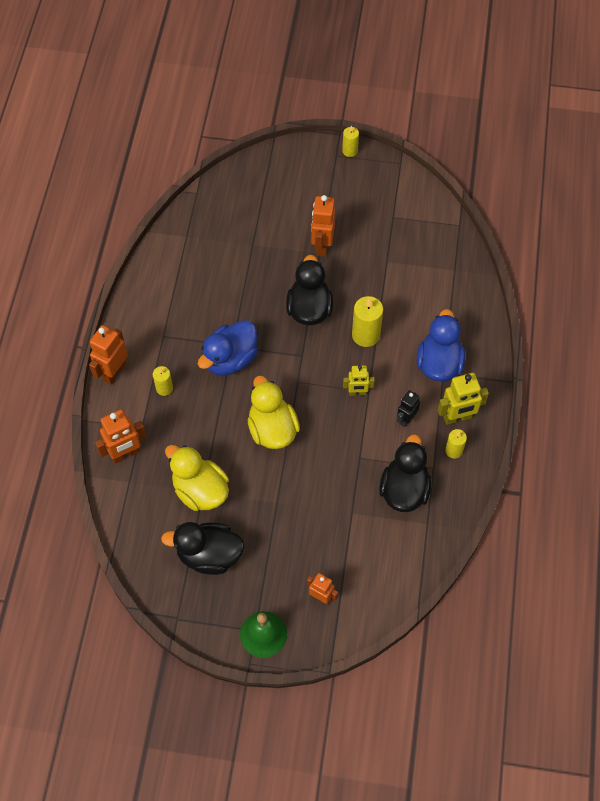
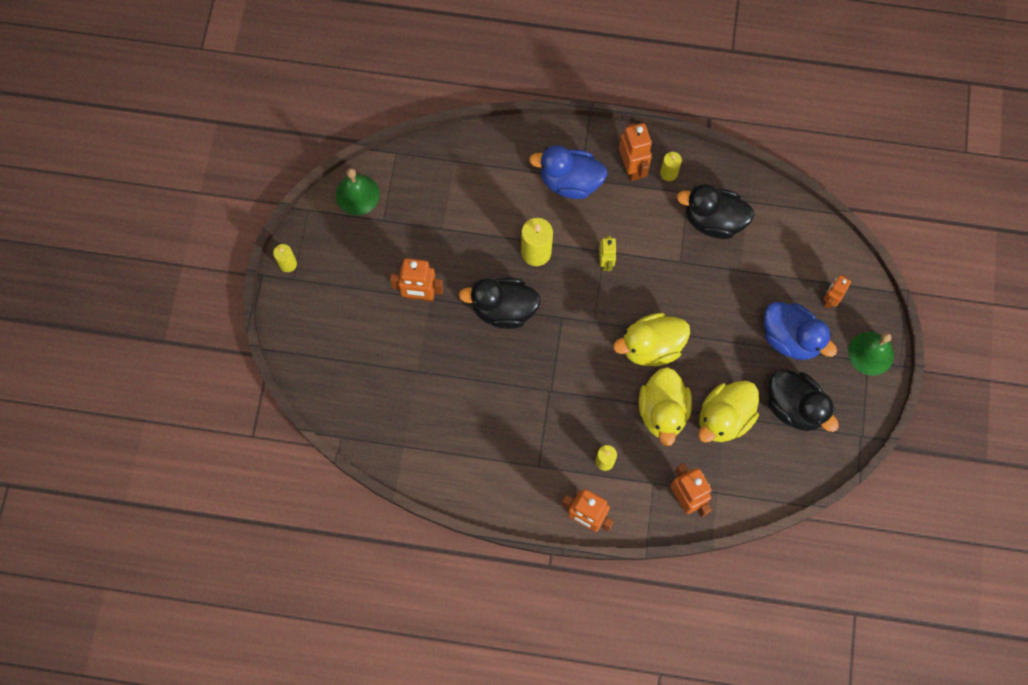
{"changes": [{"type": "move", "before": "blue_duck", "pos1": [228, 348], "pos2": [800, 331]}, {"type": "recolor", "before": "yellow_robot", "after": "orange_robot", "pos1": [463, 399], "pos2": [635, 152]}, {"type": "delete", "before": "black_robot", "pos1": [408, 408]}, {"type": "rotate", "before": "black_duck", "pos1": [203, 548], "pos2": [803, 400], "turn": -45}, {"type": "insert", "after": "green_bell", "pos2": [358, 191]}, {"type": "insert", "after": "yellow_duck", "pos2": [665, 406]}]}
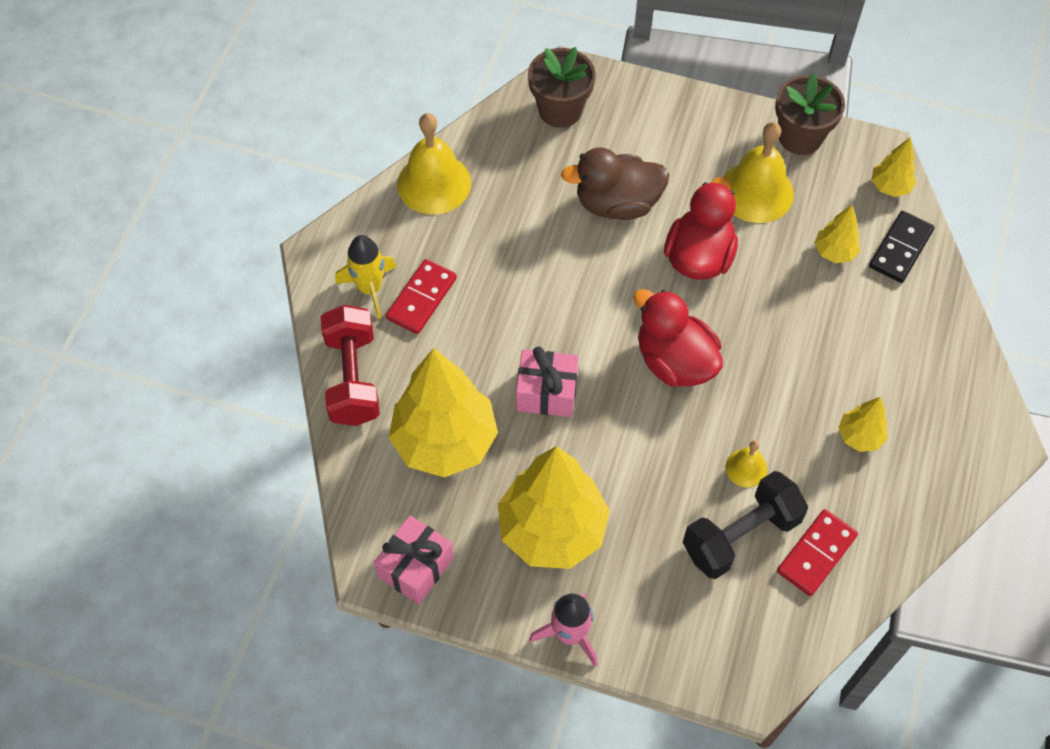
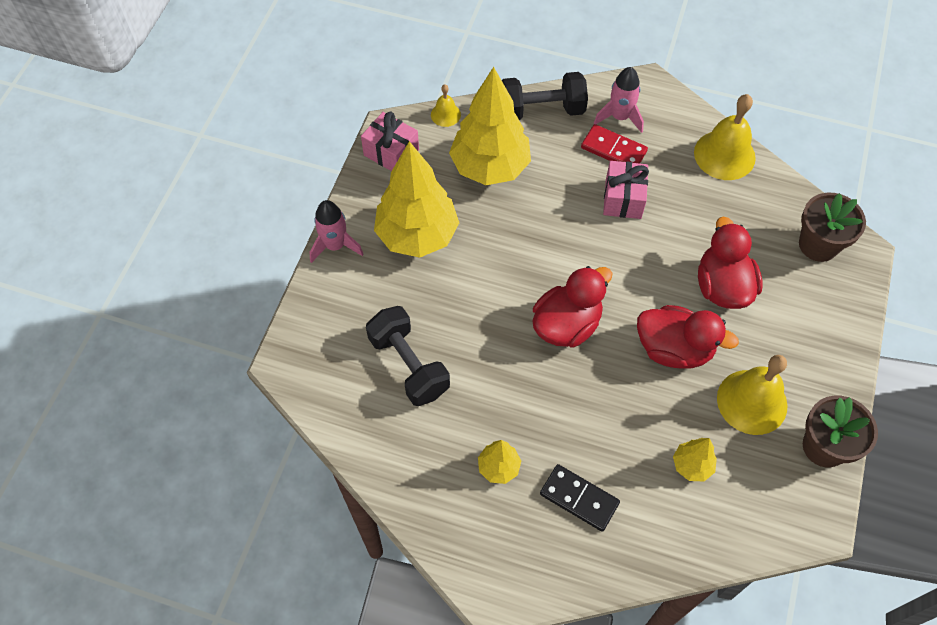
{"changes": [{"type": "delete", "before": "yellow_tree", "pos1": [893, 167]}, {"type": "recolor", "before": "brown_duck", "after": "red_duck", "pos1": [615, 183], "pos2": [730, 263]}, {"type": "move", "before": "black_domino", "pos1": [902, 247], "pos2": [580, 498]}, {"type": "recolor", "before": "yellow_rocket", "after": "pink_rocket", "pos1": [366, 277], "pos2": [618, 100]}, {"type": "recolor", "before": "red_dumbbell", "after": "black_dumbbell", "pos1": [350, 365], "pos2": [545, 96]}, {"type": "move", "before": "pink_gift", "pos1": [547, 382], "pos2": [626, 190]}, {"type": "move", "before": "yellow_bell", "pos1": [746, 463], "pos2": [446, 105]}, {"type": "delete", "before": "red_domino", "pos1": [817, 552]}]}
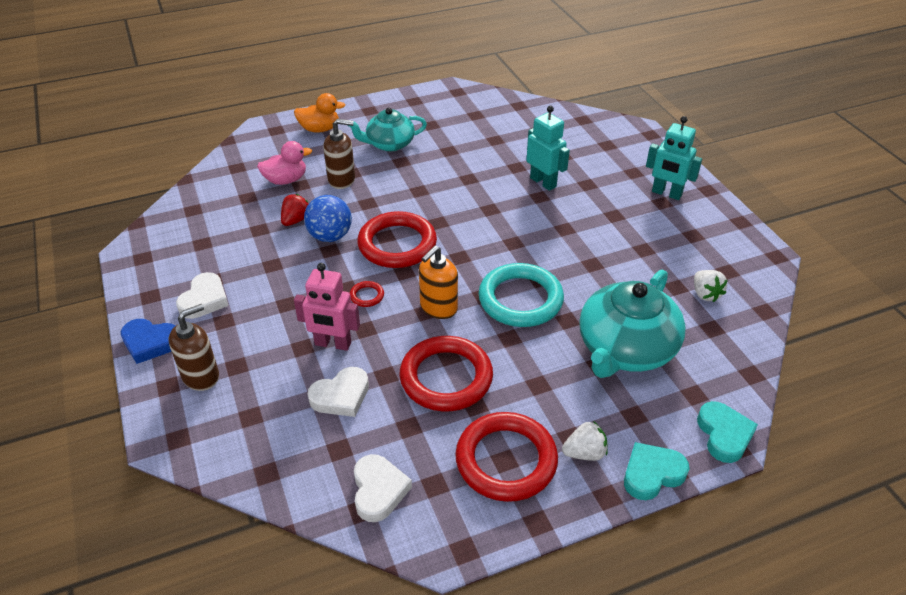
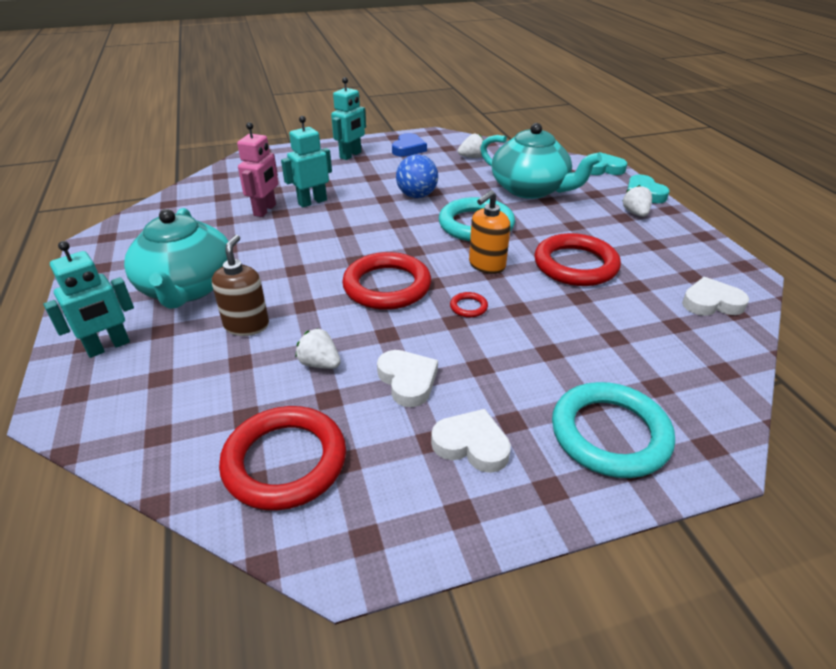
{"changes": [{"type": "replace", "before": "orange_duck", "after": "turquoise_robot", "pos1": [319, 113], "pos2": [88, 299]}, {"type": "resize", "before": "turquoise_teapot", "pos1": [387, 130], "pos2": [176, 258], "scale": 1.6}, {"type": "delete", "before": "pink_duck", "pos1": [284, 163]}, {"type": "recolor", "before": "red_strawberry", "after": "white_strawberry", "pos1": [294, 210], "pos2": [318, 348]}, {"type": "move", "before": "blue_ball", "pos1": [328, 218], "pos2": [417, 176]}, {"type": "rotate", "before": "orange_soap_dispenser", "pos1": [438, 282], "pos2": [489, 232], "turn": 90}, {"type": "move", "before": "pink_robot", "pos1": [327, 307], "pos2": [257, 169]}, {"type": "replace", "before": "brown_soap_dispenser", "after": "turquoise_ring", "pos1": [194, 347], "pos2": [613, 430]}, {"type": "move", "before": "blue_heart", "pos1": [148, 341], "pos2": [409, 145]}, {"type": "move", "before": "white_heart", "pos1": [338, 392], "pos2": [407, 378]}, {"type": "move", "before": "red_ring", "pos1": [506, 457], "pos2": [282, 458]}]}
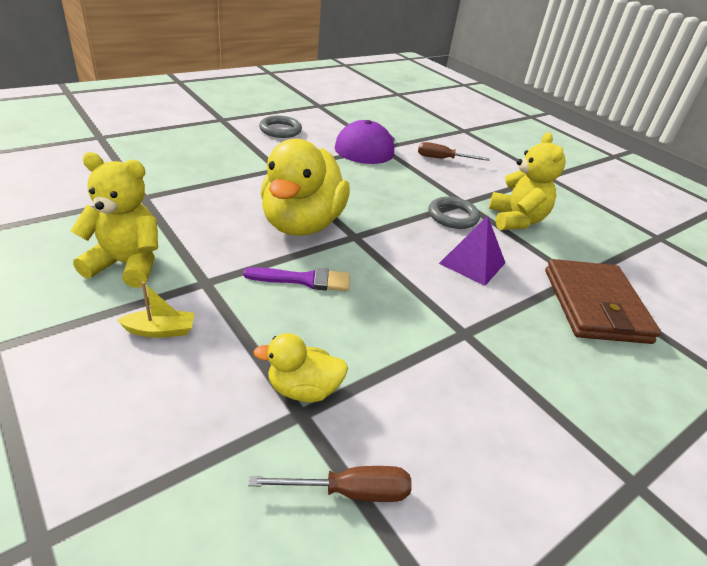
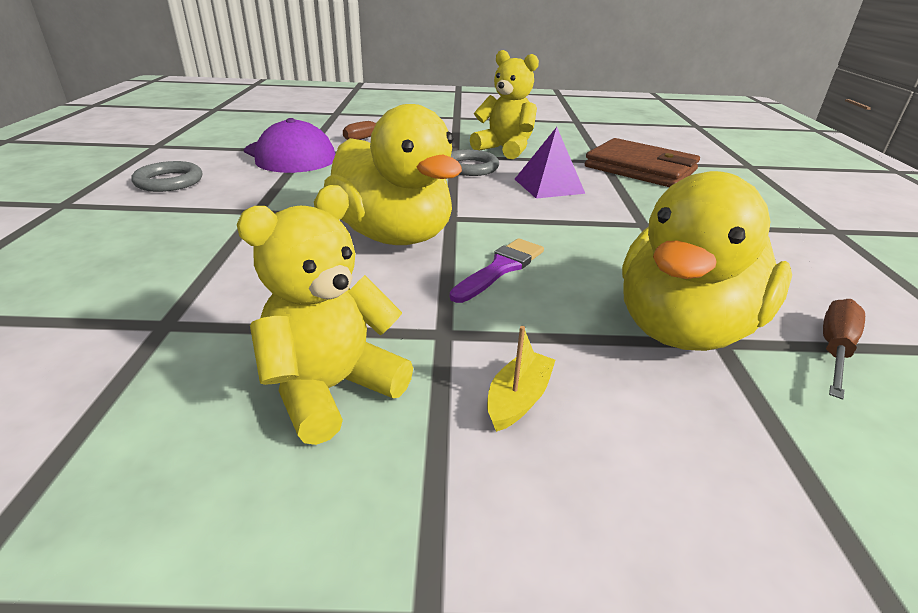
{"changes": [{"type": "resize", "before": "yellow_duck", "pos1": [300, 367], "pos2": [707, 261], "scale": 2.05}]}
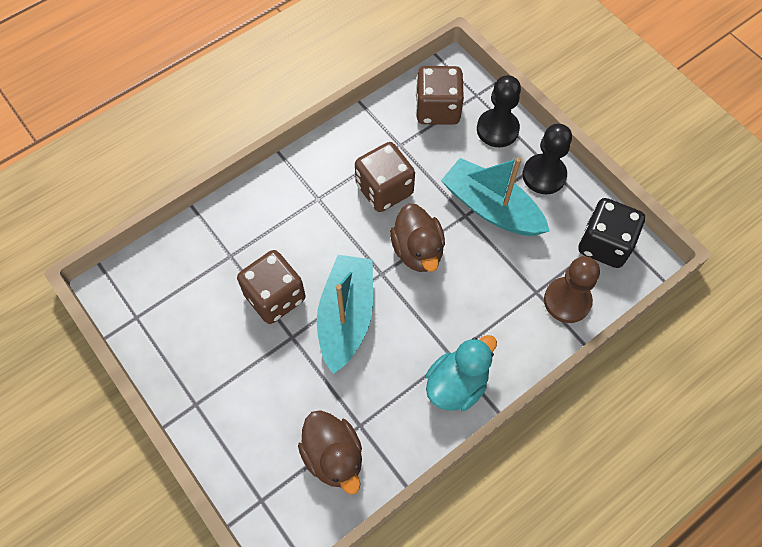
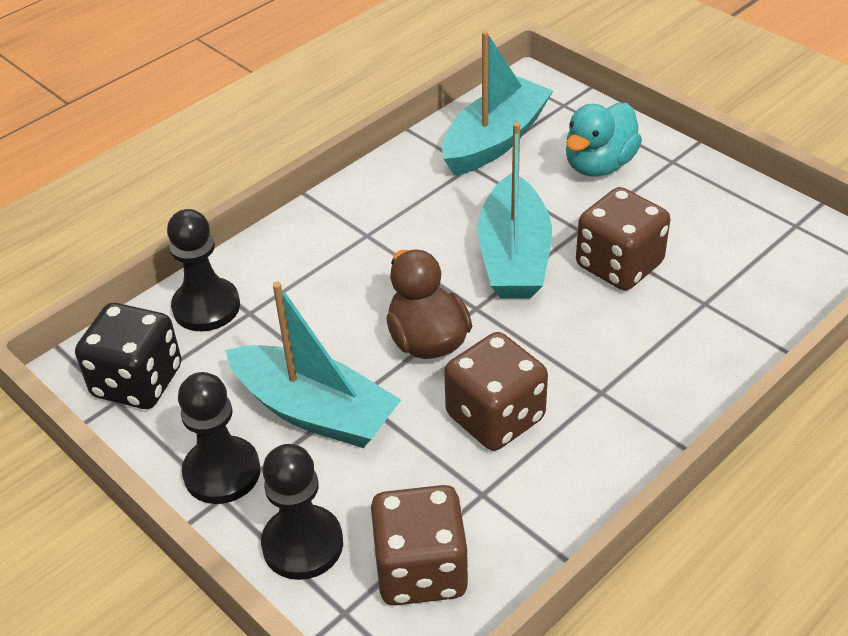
{"changes": [{"type": "recolor", "before": "brown_pawn", "after": "black_pawn", "pos1": [572, 289], "pos2": [203, 270]}, {"type": "move", "before": "turquoise_duck", "pos1": [461, 373], "pos2": [604, 139]}, {"type": "replace", "before": "brown_duck", "after": "turquoise_boat", "pos1": [330, 452], "pos2": [497, 103]}]}
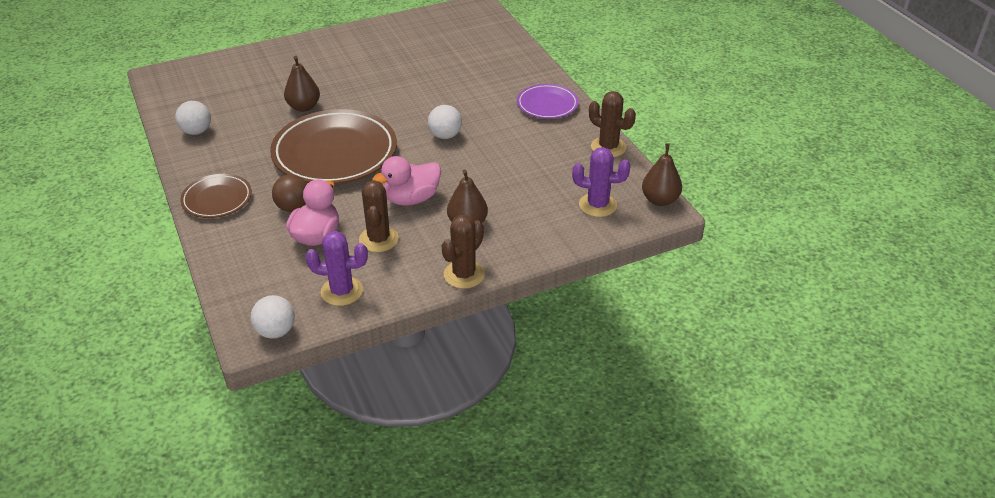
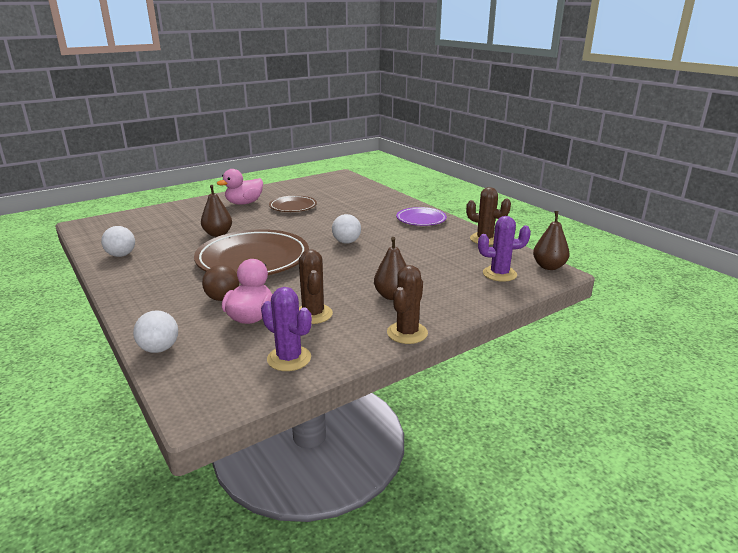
{"changes": [{"type": "move", "before": "pink_duck", "pos1": [406, 181], "pos2": [240, 187]}, {"type": "move", "before": "brown_plate", "pos1": [216, 196], "pos2": [293, 203]}, {"type": "rotate", "before": "purple_cactus", "pos1": [336, 268], "pos2": [286, 329], "turn": 45}, {"type": "move", "before": "white_ball", "pos1": [273, 317], "pos2": [155, 331]}]}
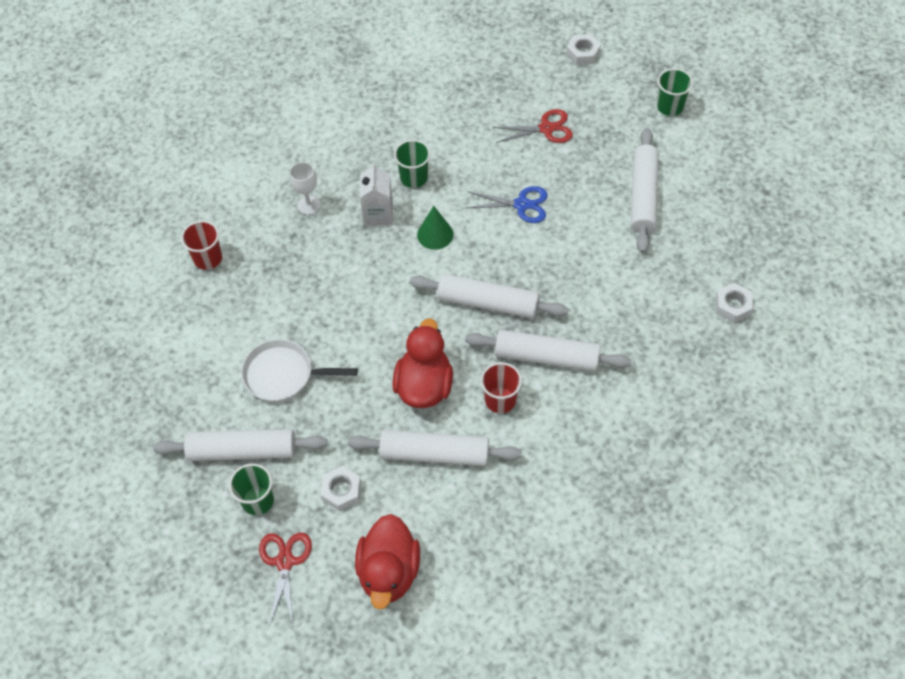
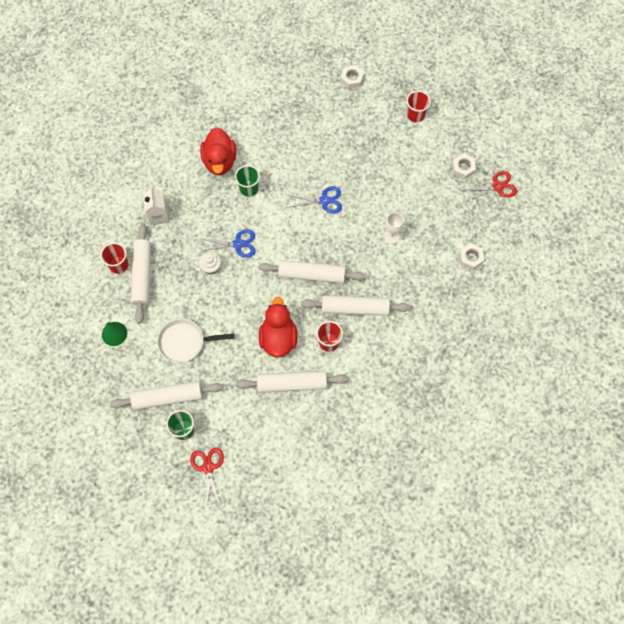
{"changes": [{"type": "recolor", "before": "green_cup", "after": "red_cup", "pos1": [675, 92], "pos2": [418, 106]}, {"type": "move", "before": "red_scissors", "pos1": [533, 126], "pos2": [489, 186]}, {"type": "move", "before": "white_rolling_pin", "pos1": [645, 190], "pos2": [141, 273]}, {"type": "move", "before": "white_goblet", "pos1": [305, 188], "pos2": [394, 228]}, {"type": "move", "before": "white_carton", "pos1": [376, 194], "pos2": [156, 206]}, {"type": "move", "before": "green_cone", "pos1": [435, 228], "pos2": [114, 334]}, {"type": "move", "before": "white_nut", "pos1": [341, 488], "pos2": [464, 166]}, {"type": "move", "before": "red_duck", "pos1": [387, 562], "pos2": [218, 151]}, {"type": "insert", "after": "blue_scissors", "pos2": [229, 243]}, {"type": "insert", "after": "white_cupcake", "pos2": [210, 263]}]}
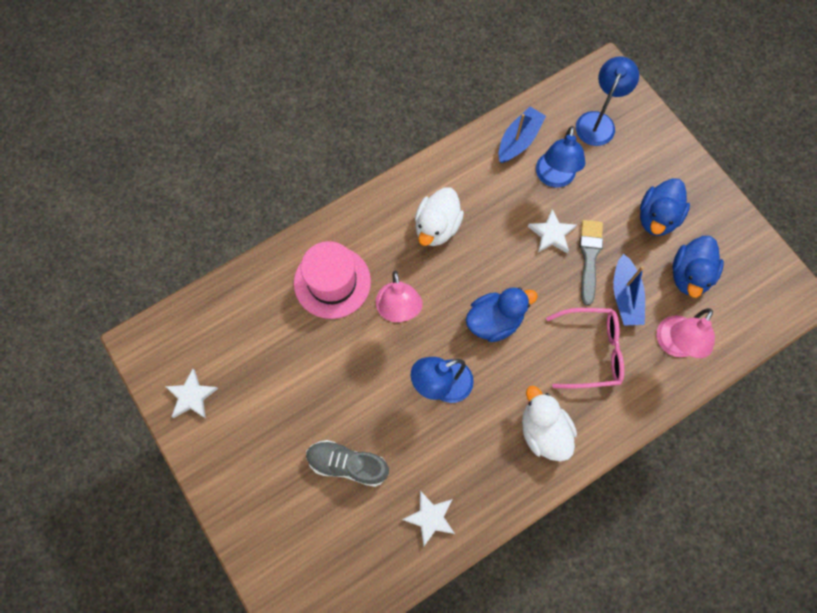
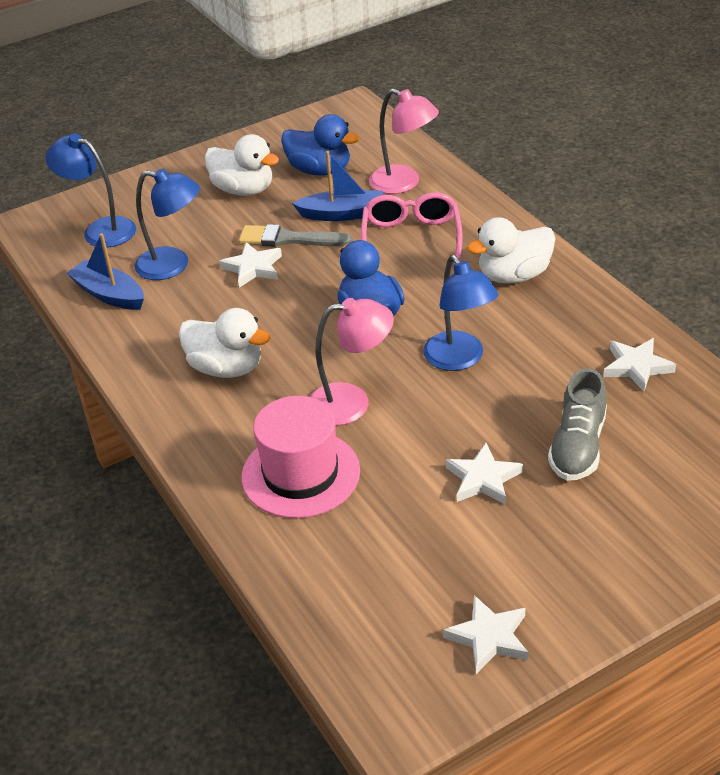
{"changes": [{"type": "recolor", "before": "blue_duck", "after": "white_duck", "pos1": [665, 207], "pos2": [242, 165]}, {"type": "insert", "after": "white_star", "pos2": [484, 474]}]}
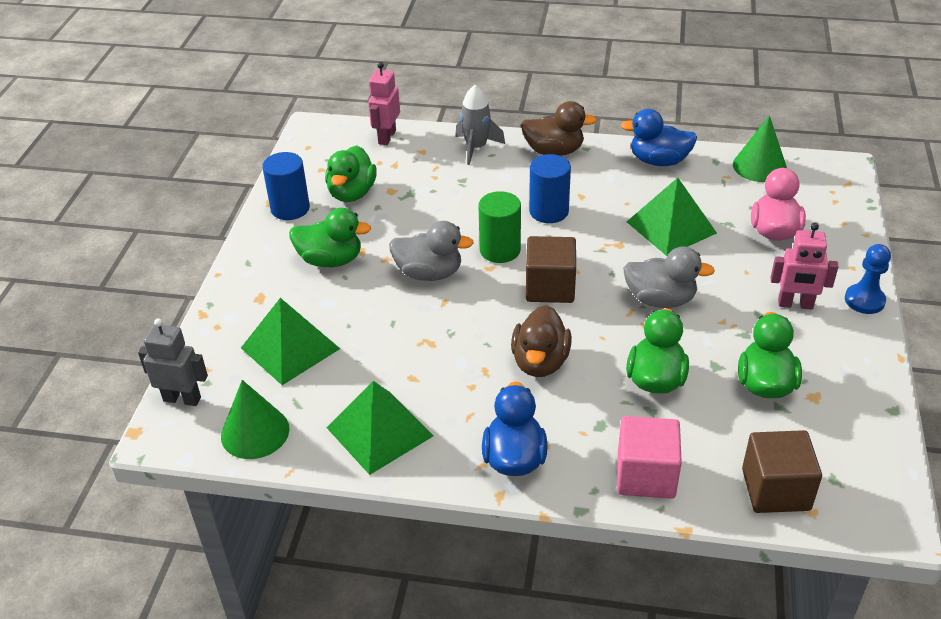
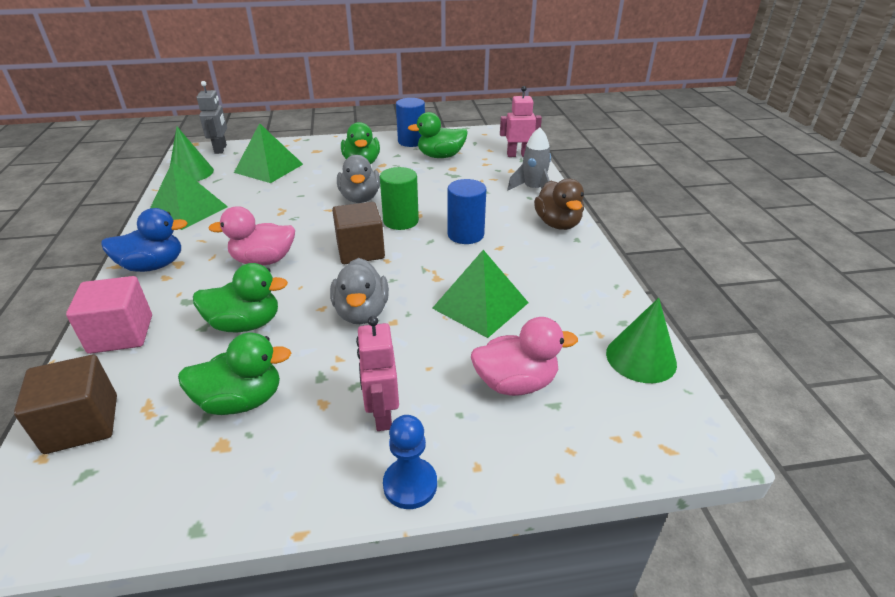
{"changes": [{"type": "delete", "before": "blue_duck", "pos1": [659, 137]}, {"type": "recolor", "before": "brown_duck", "after": "pink_duck", "pos1": [541, 341], "pos2": [251, 235]}]}
